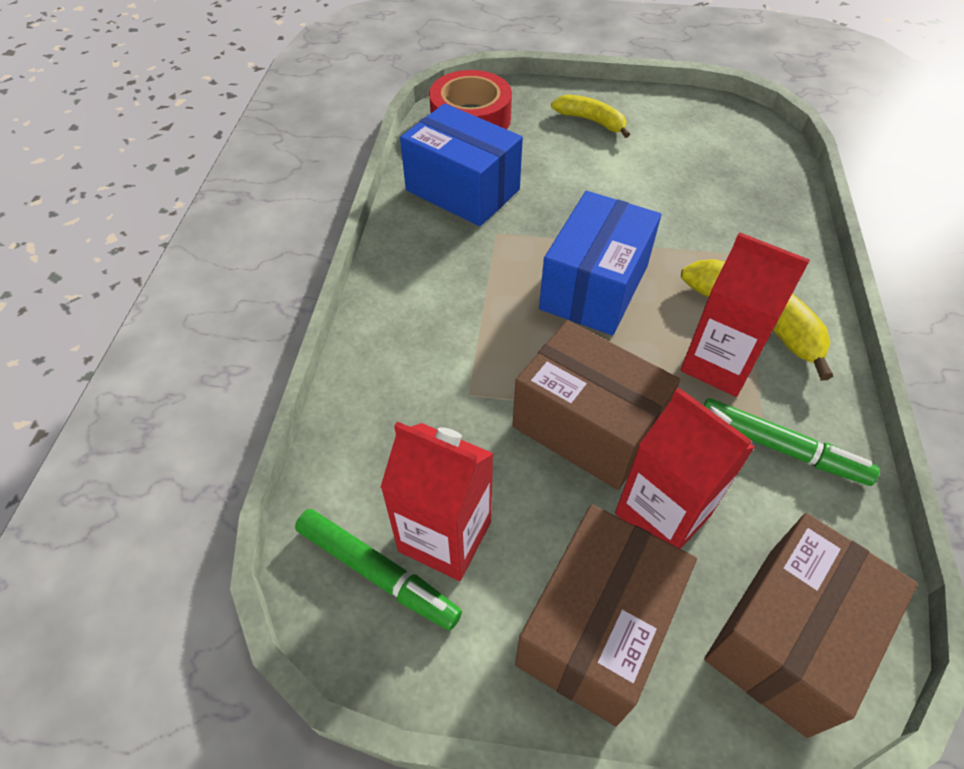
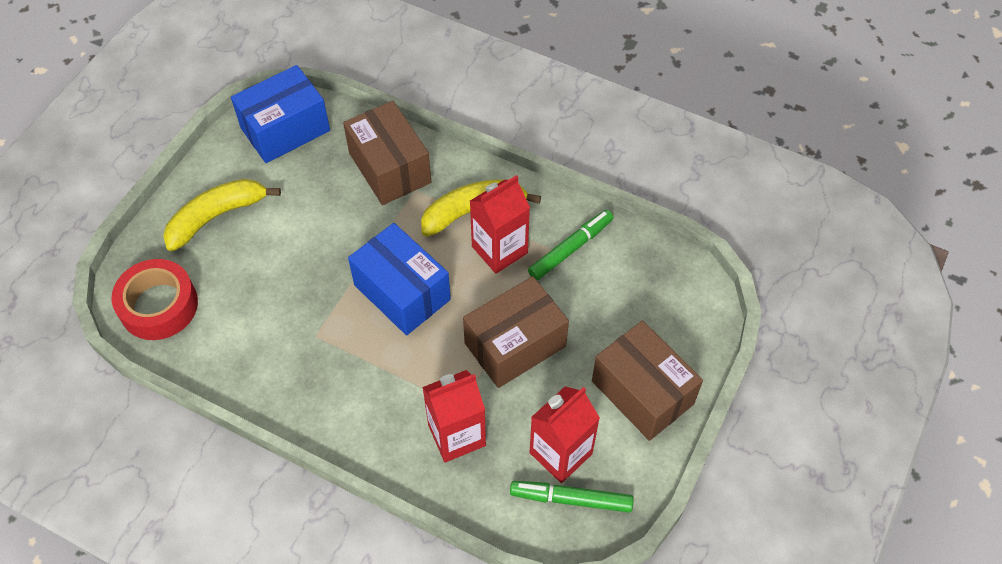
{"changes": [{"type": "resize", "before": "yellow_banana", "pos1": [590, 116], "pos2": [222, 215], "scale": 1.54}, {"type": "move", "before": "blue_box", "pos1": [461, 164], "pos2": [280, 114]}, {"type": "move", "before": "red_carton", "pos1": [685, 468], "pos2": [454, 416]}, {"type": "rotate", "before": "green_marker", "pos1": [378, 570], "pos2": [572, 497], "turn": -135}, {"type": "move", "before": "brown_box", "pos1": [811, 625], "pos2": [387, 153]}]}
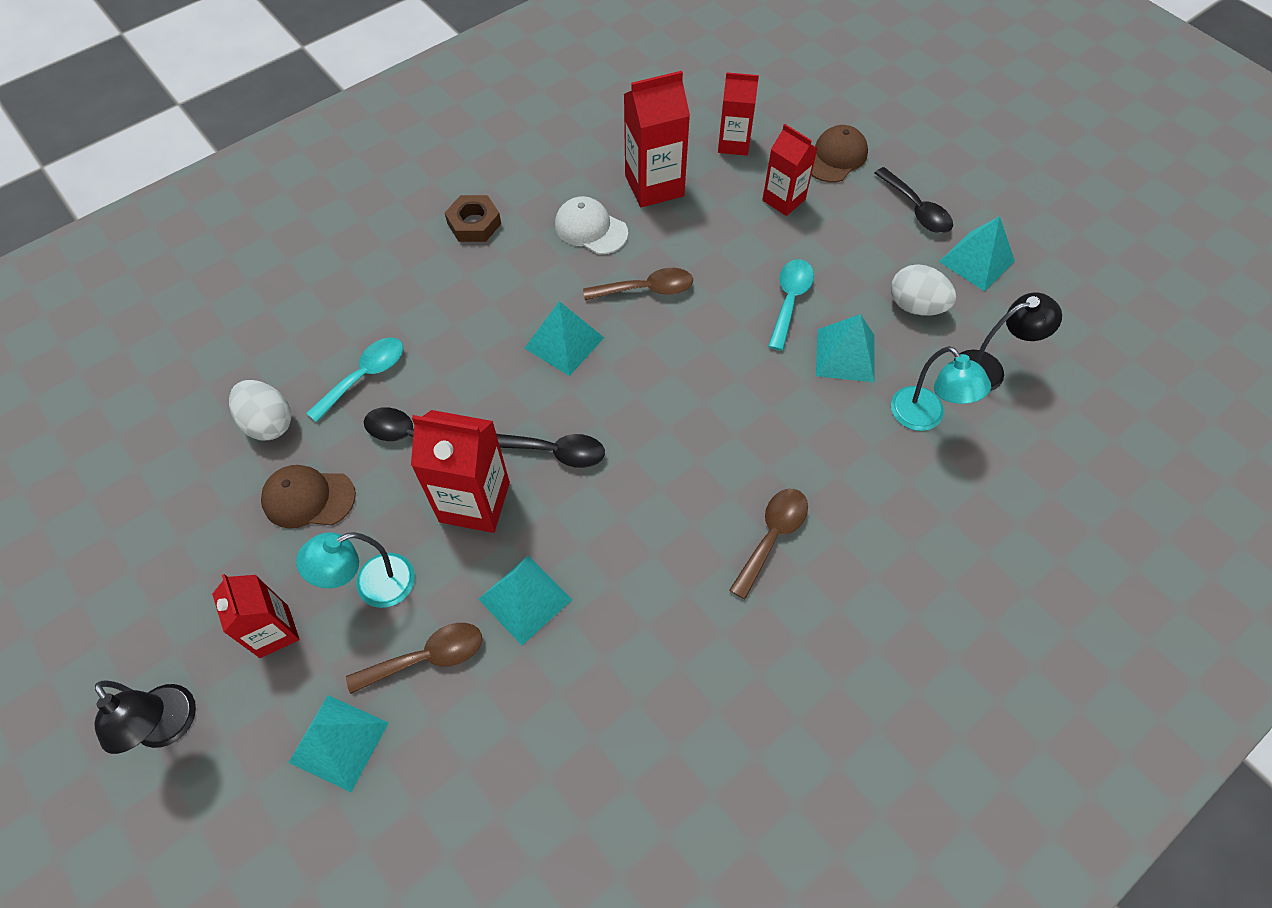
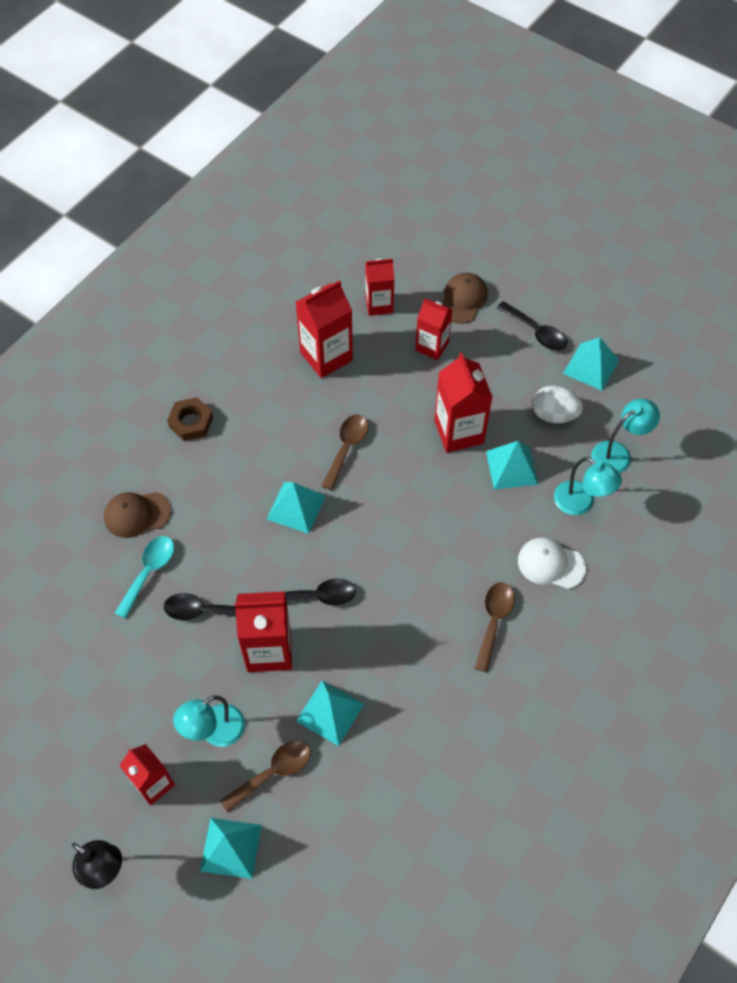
{"changes": [{"type": "move", "before": "white_cap", "pos1": [591, 225], "pos2": [552, 563]}, {"type": "replace", "before": "turquoise_spoon", "after": "red_carton", "pos1": [791, 305], "pos2": [463, 402]}, {"type": "rotate", "before": "brown_spoon", "pos1": [638, 284], "pos2": [345, 452], "turn": -45}, {"type": "recolor", "before": "black_lamp", "after": "turquoise_lamp", "pos1": [1007, 342], "pos2": [626, 435]}, {"type": "delete", "before": "white_egg", "pos1": [260, 410]}, {"type": "move", "before": "brown_cap", "pos1": [308, 497], "pos2": [137, 515]}]}
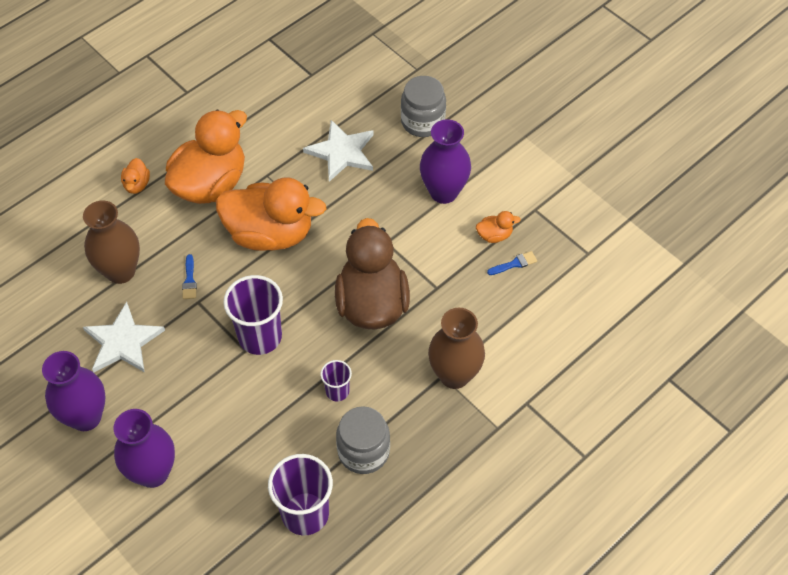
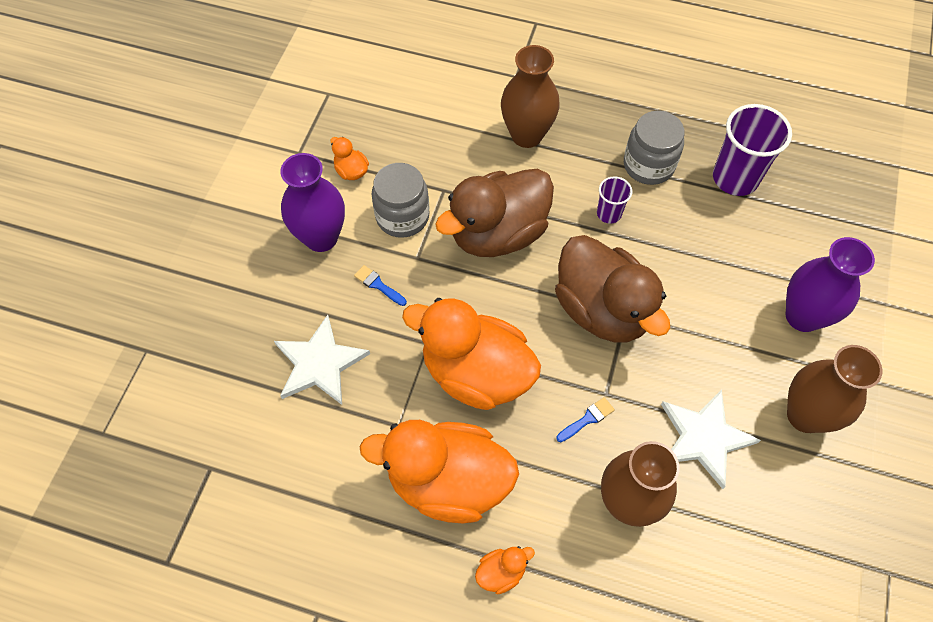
{"changes": [{"type": "move", "before": "grey_jar", "pos1": [423, 106], "pos2": [400, 200]}, {"type": "rotate", "before": "orange_duck", "pos1": [271, 214], "pos2": [471, 354], "turn": -45}, {"type": "move", "before": "blue_brush", "pos1": [512, 263], "pos2": [380, 285]}, {"type": "replace", "before": "purple_cup", "after": "brown_duck", "pos1": [253, 315], "pos2": [612, 288]}, {"type": "recolor", "before": "purple_vase", "after": "brown_vase", "pos1": [73, 391], "pos2": [835, 389]}]}
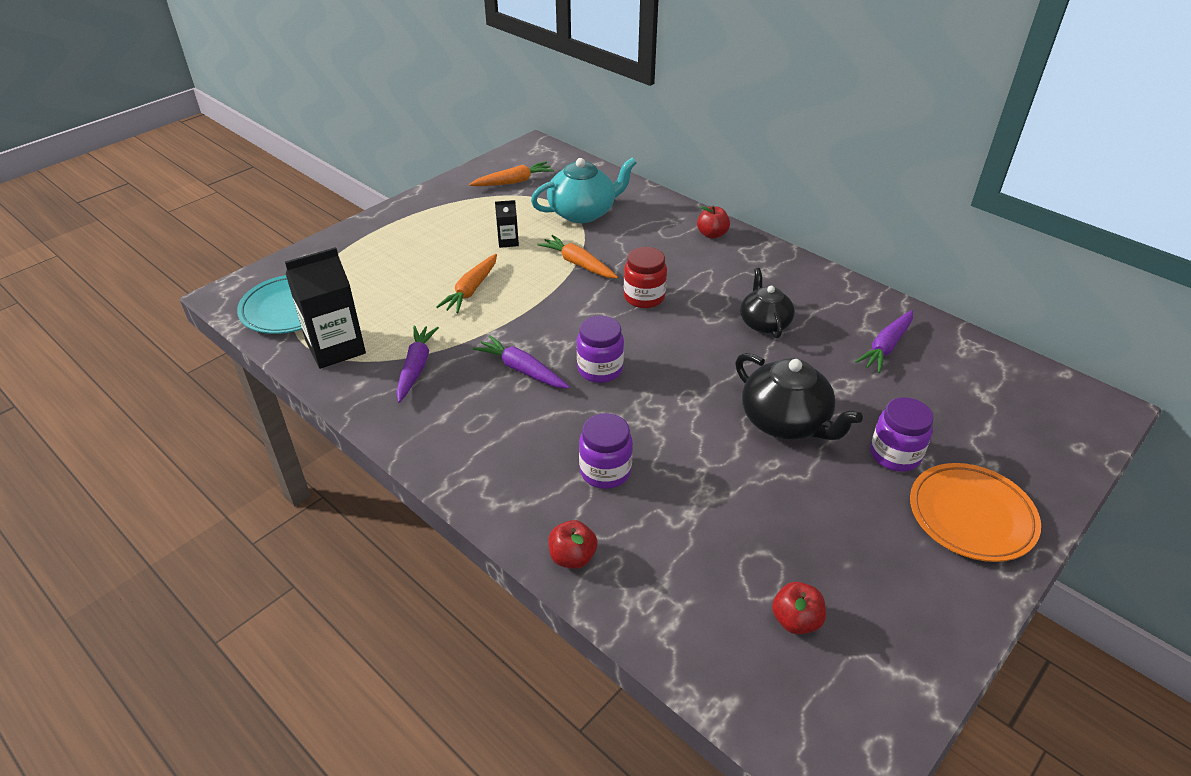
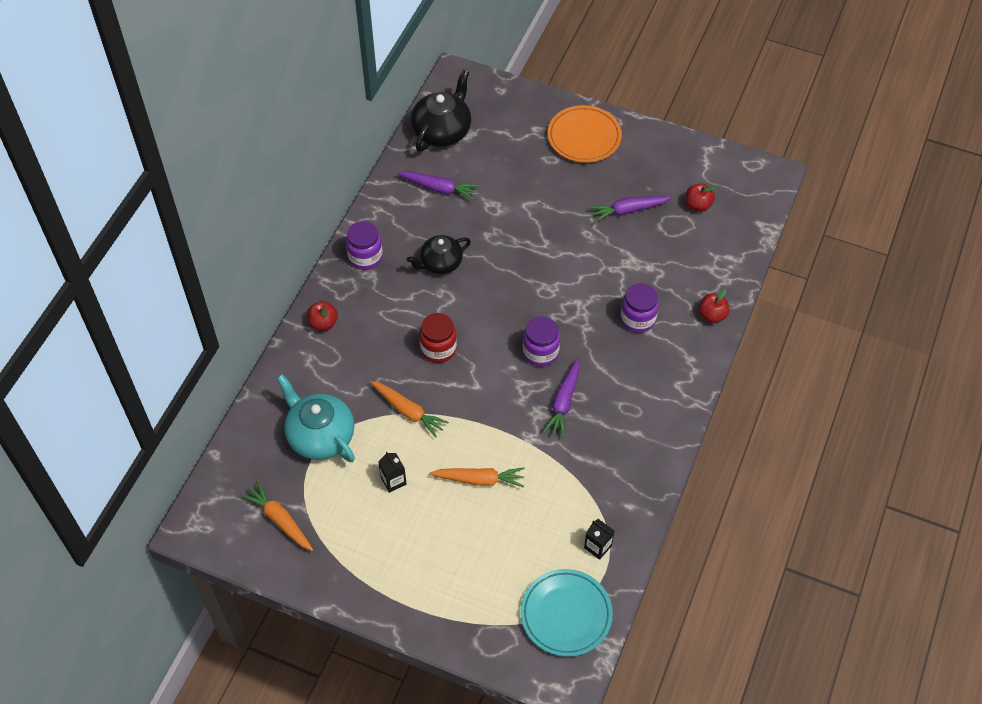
{"changes": [{"type": "rotate", "before": "orange_carrot", "pos1": [577, 256], "pos2": [409, 409], "turn": -75}, {"type": "resize", "before": "black_carton", "pos1": [325, 308], "pos2": [599, 539], "scale": 0.48}, {"type": "move", "before": "purple_carrot", "pos1": [417, 364], "pos2": [630, 209]}, {"type": "move", "before": "black_teapot", "pos1": [799, 396], "pos2": [441, 110]}, {"type": "move", "before": "purple_jar", "pos1": [902, 434], "pos2": [364, 245]}]}
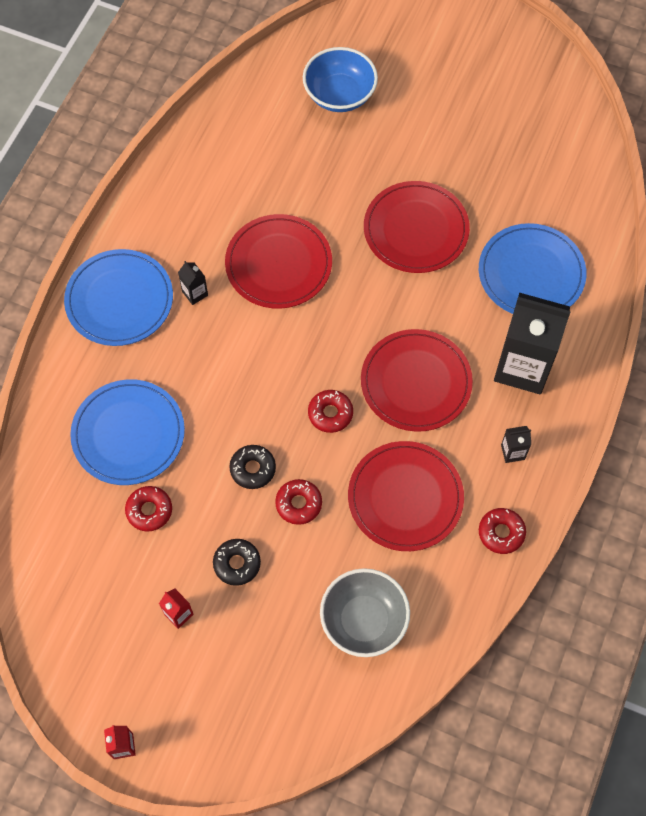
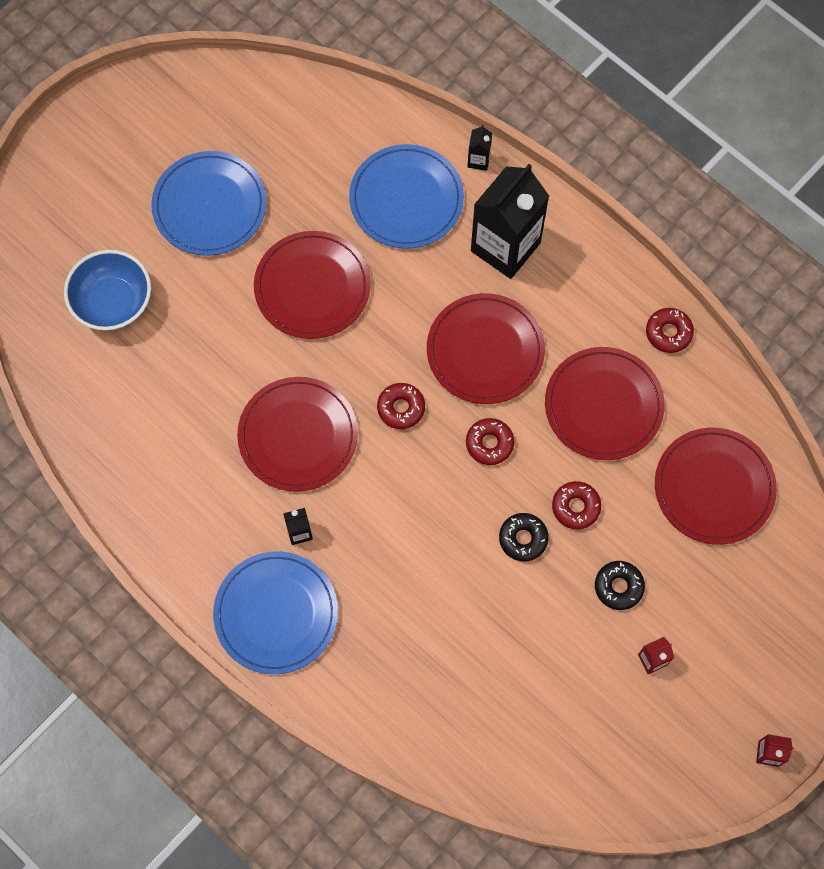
{"changes": [{"type": "move", "before": "blue_plate", "pos1": [127, 432], "pos2": [209, 203]}, {"type": "move", "before": "black_carton", "pos1": [516, 444], "pos2": [479, 148]}, {"type": "move", "before": "red_donut", "pos1": [148, 509], "pos2": [401, 406]}, {"type": "replace", "before": "grey_bowl", "after": "red_plate", "pos1": [365, 612], "pos2": [716, 486]}]}
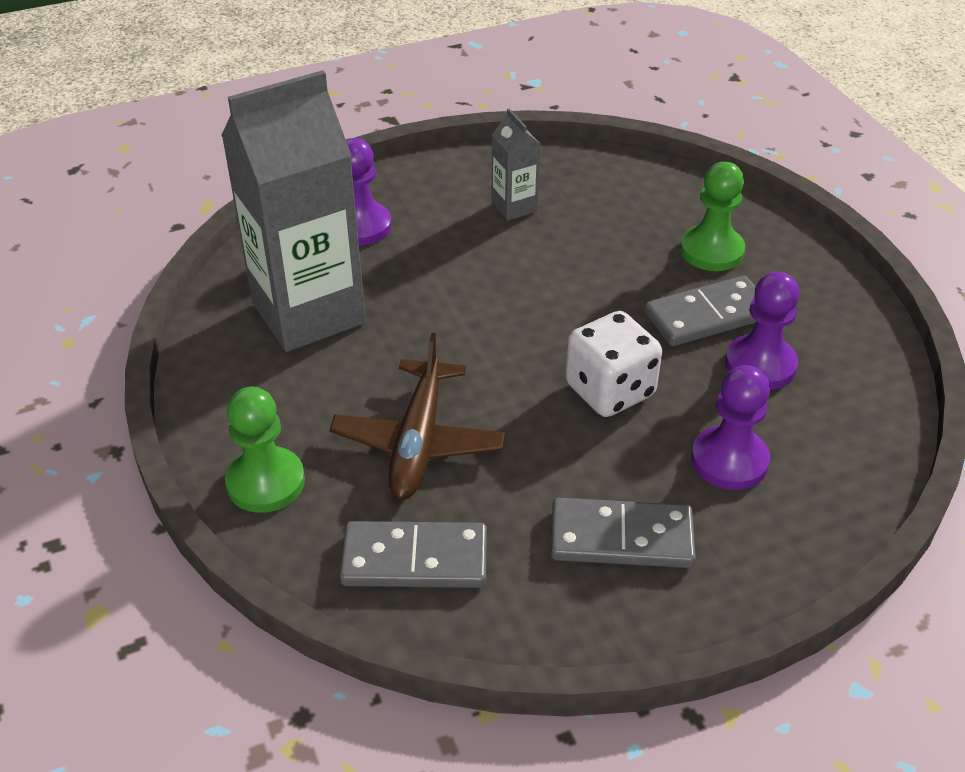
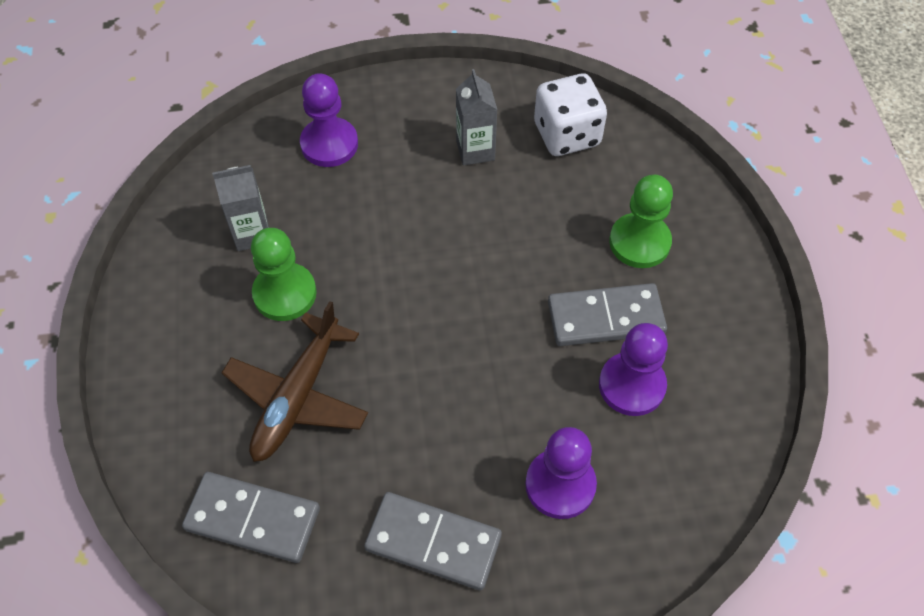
{"changes": [{"type": "resize", "before": "grey_carton", "pos1": [293, 211], "pos2": [240, 208], "scale": 0.44}, {"type": "move", "before": "white_dice", "pos1": [613, 364], "pos2": [570, 114]}, {"type": "move", "before": "green_pawn", "pos1": [265, 450], "pos2": [284, 274]}]}
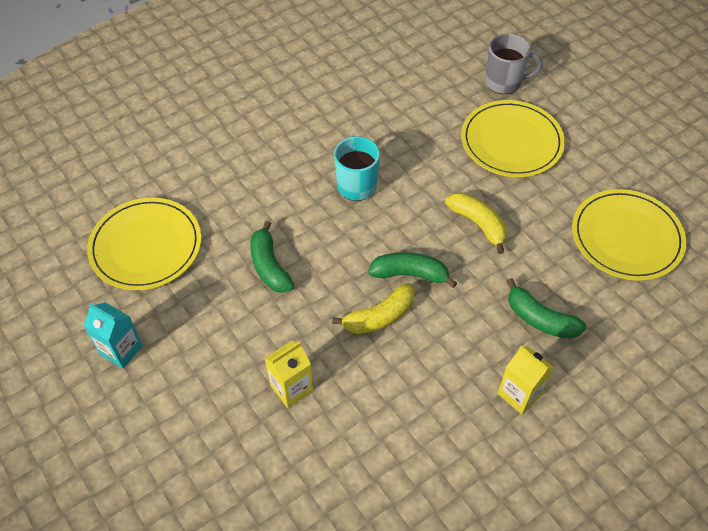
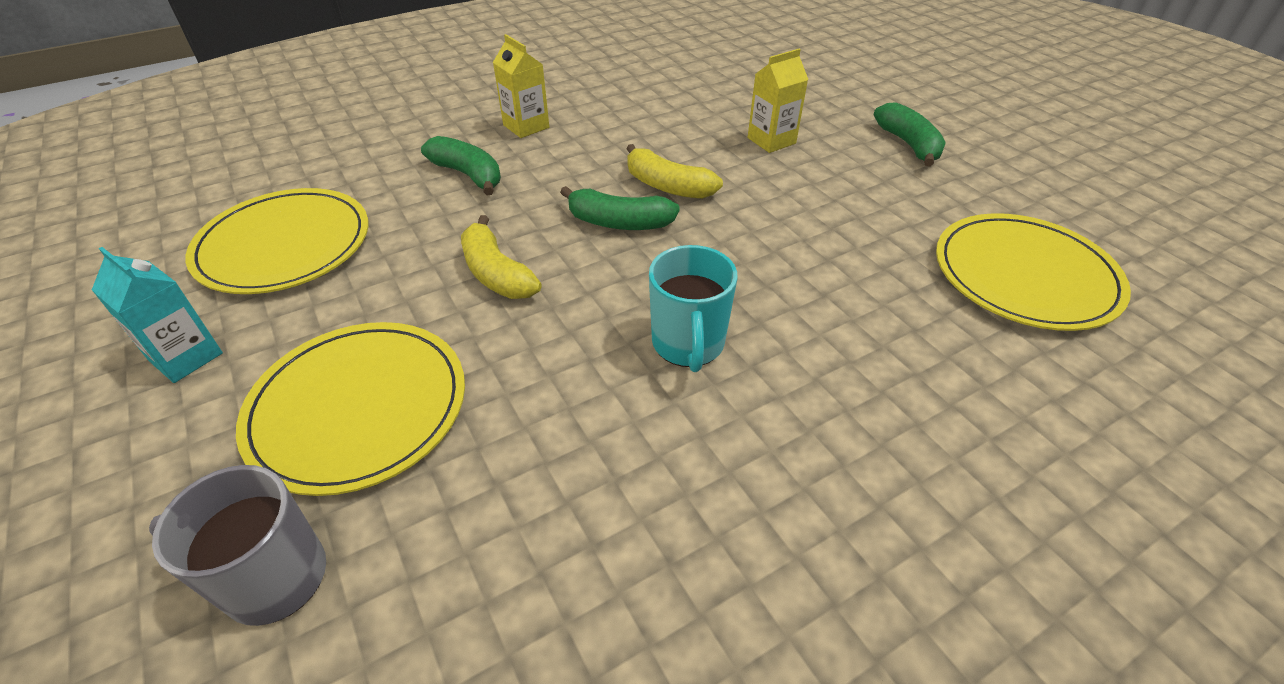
{"changes": [{"type": "move", "before": "green_banana", "pos1": [272, 257], "pos2": [910, 134]}, {"type": "rotate", "before": "yellow_banana", "pos1": [373, 308], "pos2": [674, 171], "turn": -120}, {"type": "move", "before": "turquoise_carton", "pos1": [113, 335], "pos2": [157, 315]}]}
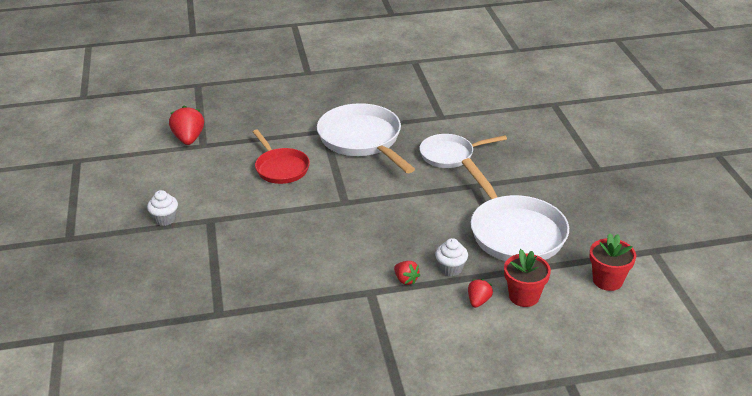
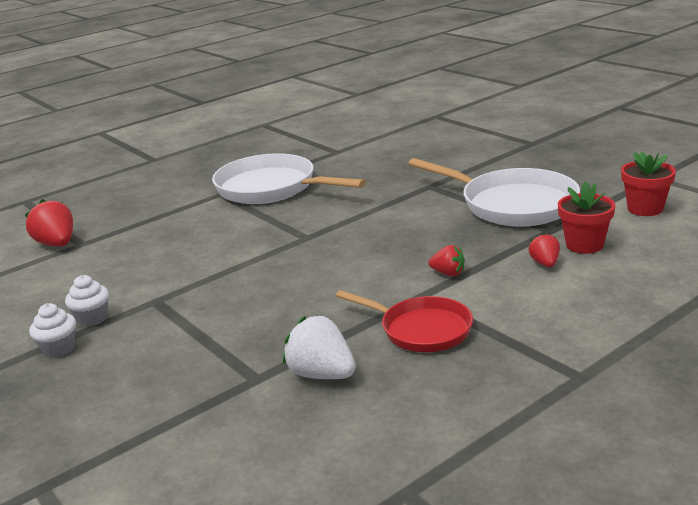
{"changes": [{"type": "move", "before": "red_pan", "pos1": [281, 157], "pos2": [404, 321]}, {"type": "delete", "before": "white_pan", "pos1": [463, 151]}, {"type": "move", "before": "white_cupcake", "pos1": [451, 257], "pos2": [52, 330]}, {"type": "insert", "after": "white_strawberry", "pos2": [319, 347]}]}
